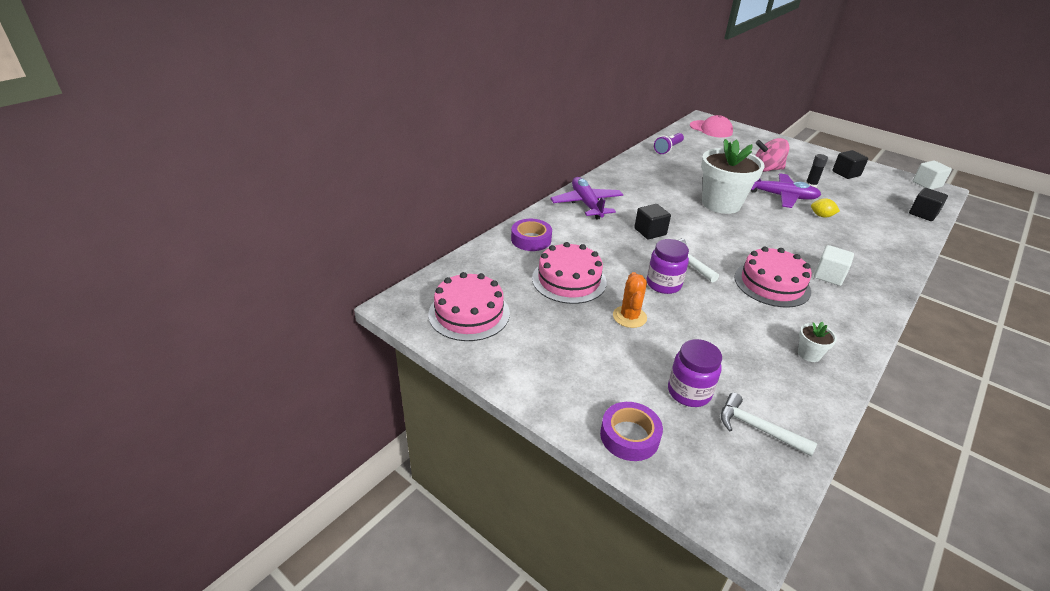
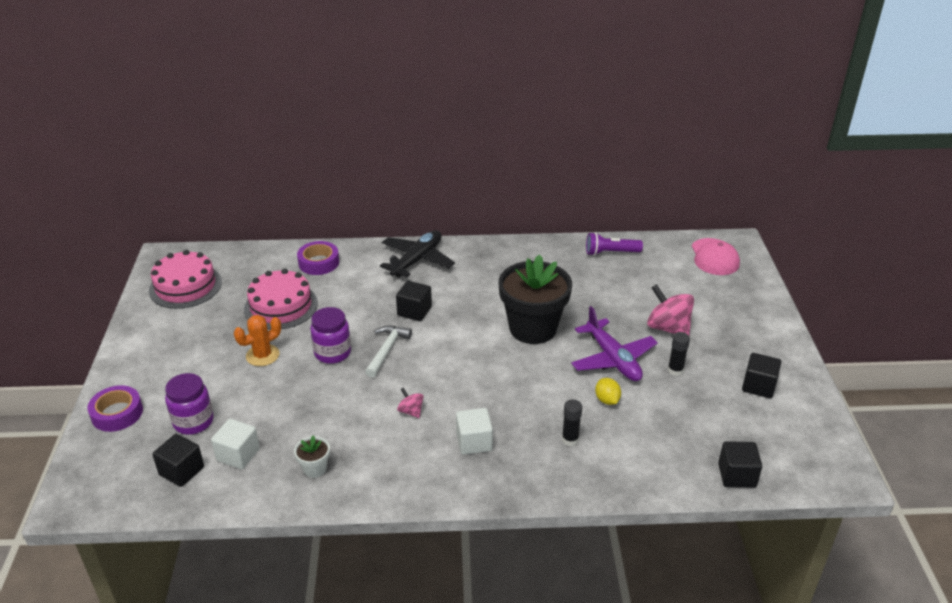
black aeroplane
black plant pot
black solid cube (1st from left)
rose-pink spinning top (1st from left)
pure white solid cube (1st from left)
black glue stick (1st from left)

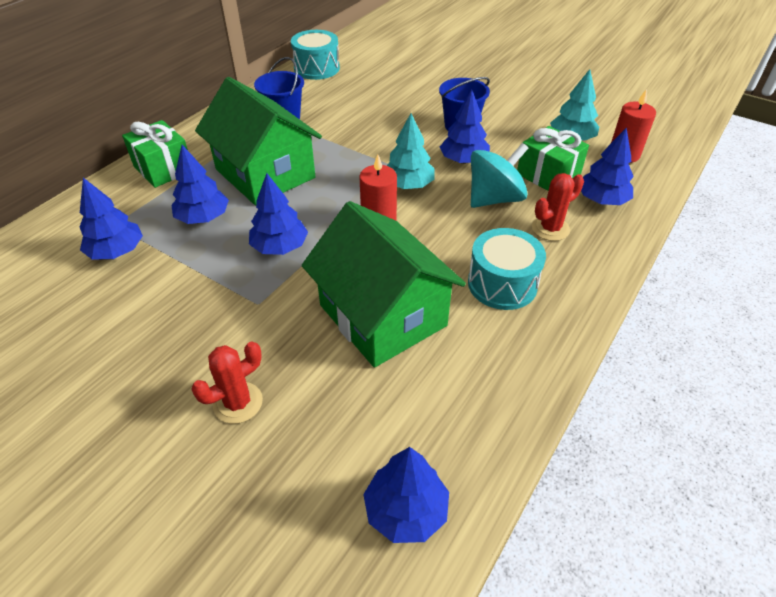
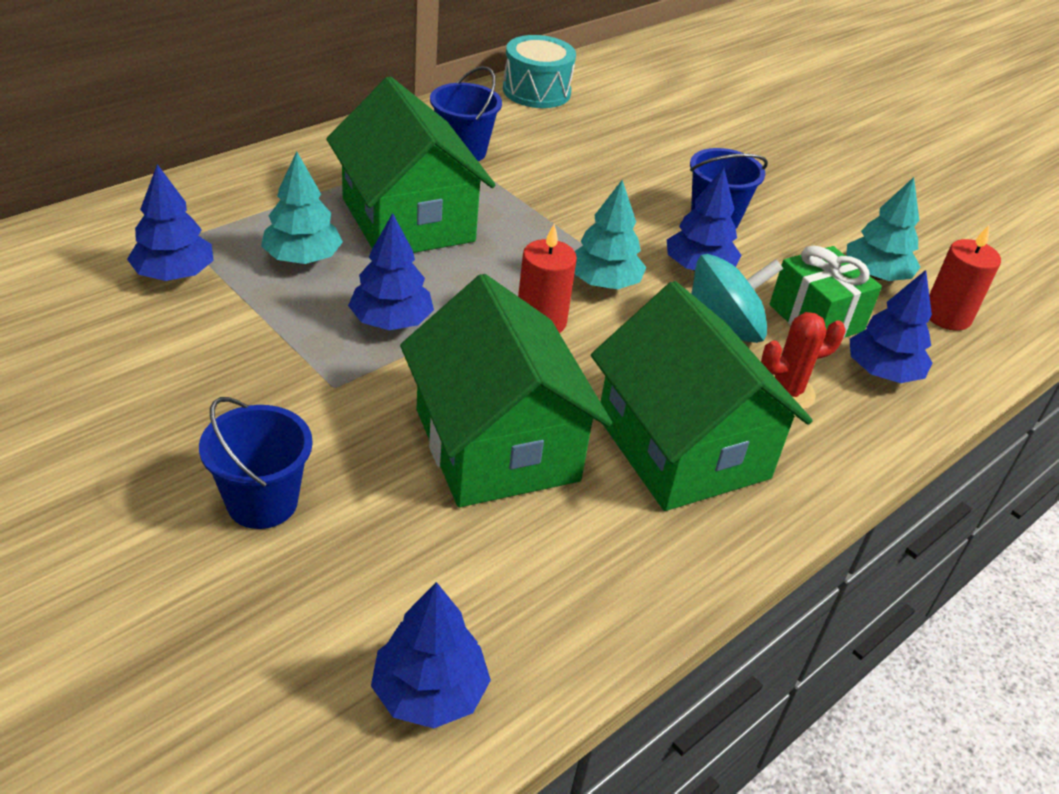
emerald present (1st from left in the first image)
aqua tree (1st from left)
royal blue pail (1st from left)
emerald cottage (3rd from left)

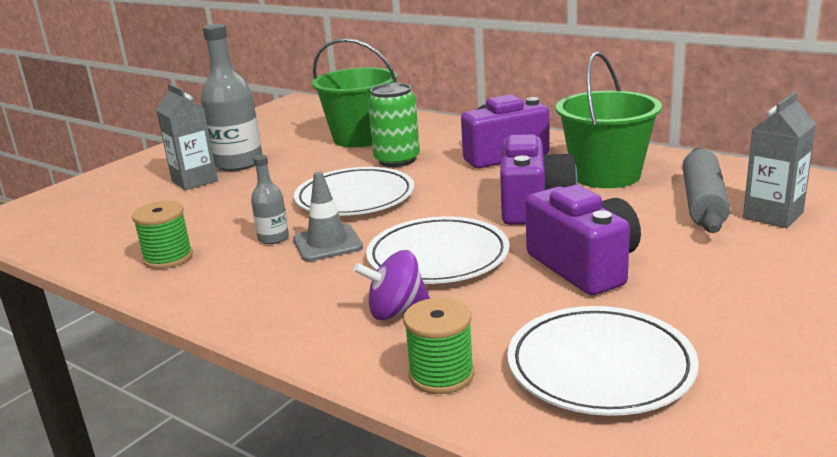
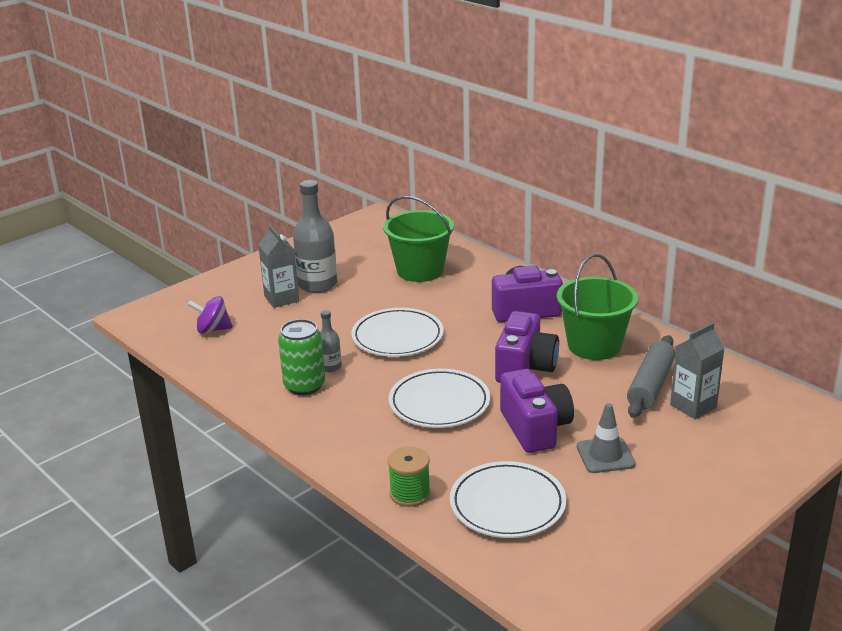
emerald reel of thread (1st from left in the first image)
gray road cone
violet spinning top
emerald can

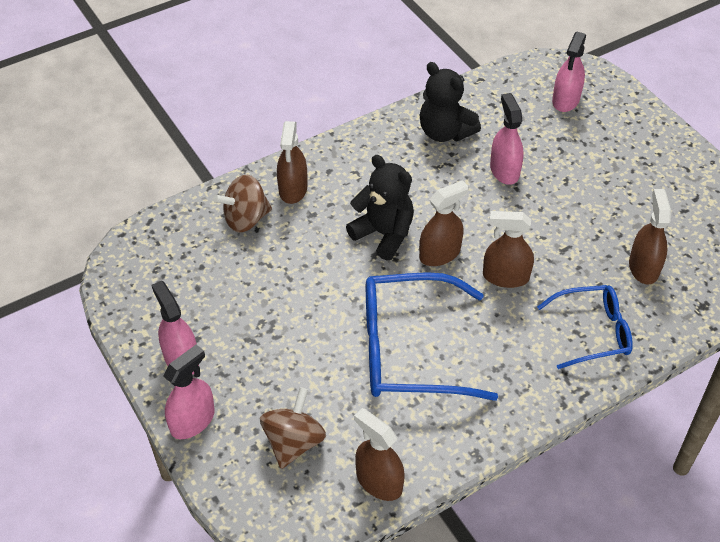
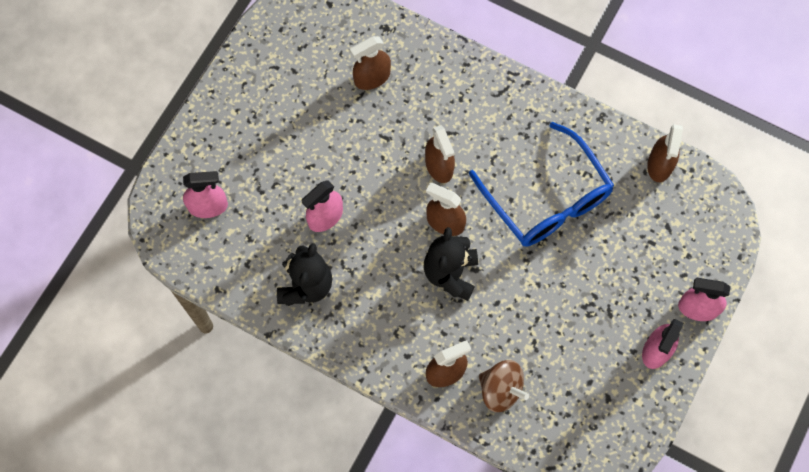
brown spinning top (2nd from left in the first image)
royal blue spectacles (2nd from left in the first image)

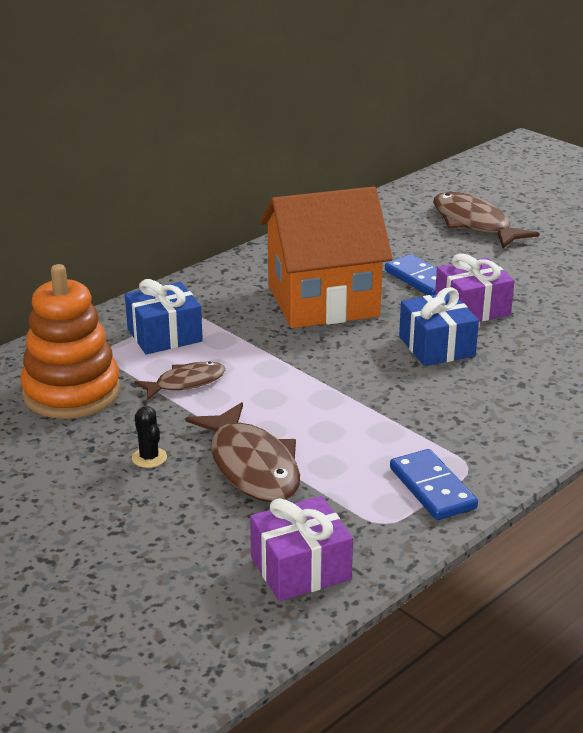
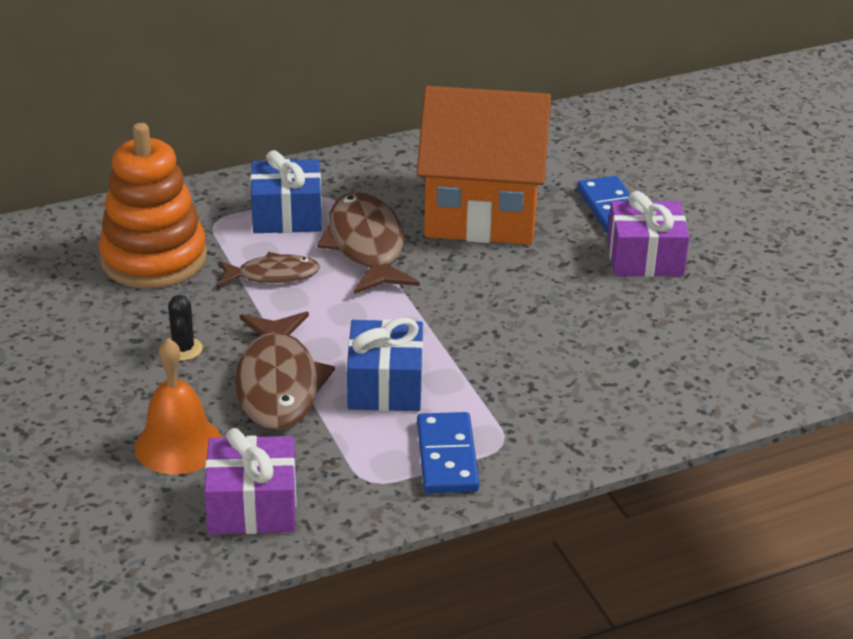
royal blue present (2nd from left)
brown fish (3rd from left)
orange-coloured bell

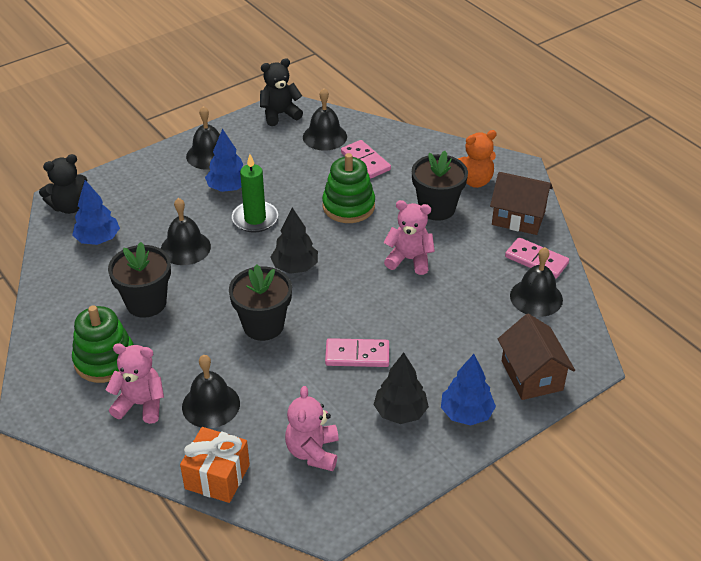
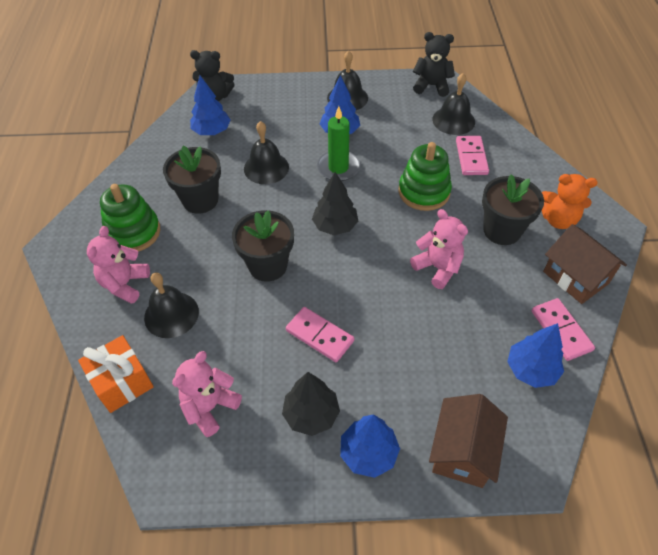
rose-pink teddy (1st from left)
royal blue tree (4th from left)

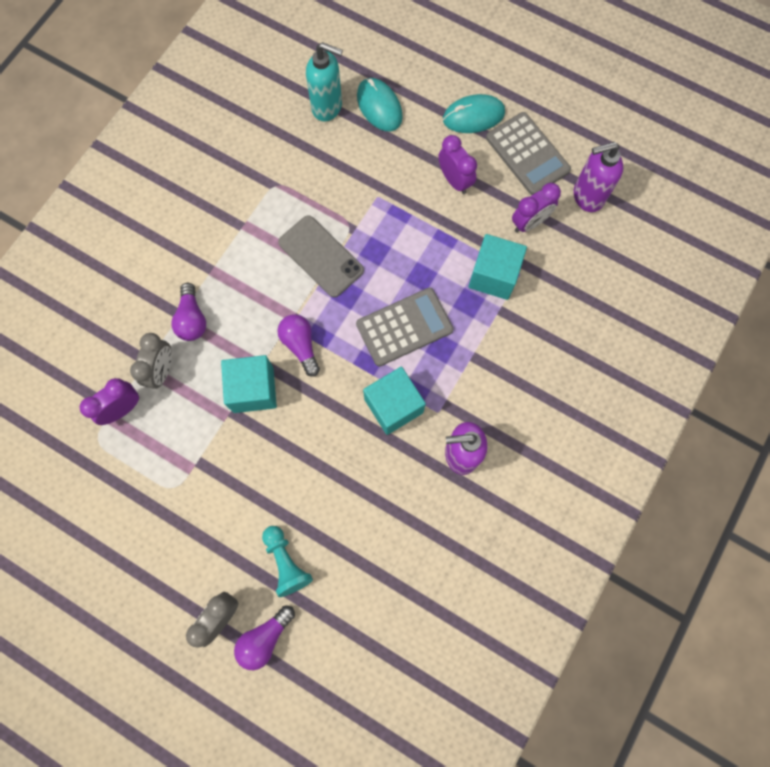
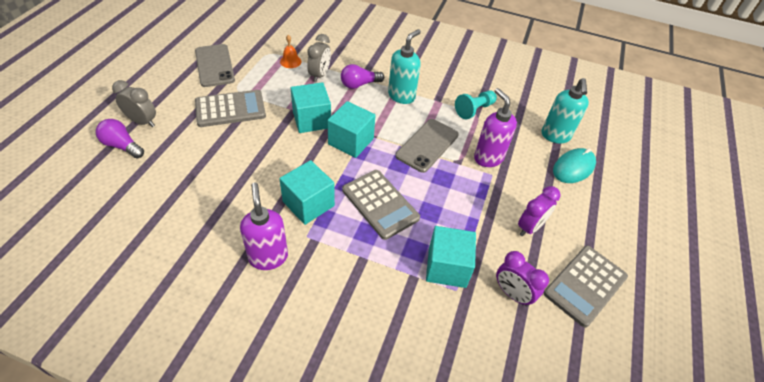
orange-coloured bell
gray bedside clock (2nd from left)
aqua game pawn
aqua solid cube (3rd from left)
aqua computer mouse (2nd from left in the first image)
violet soap pump (2nd from left)
gray phone (1st from left)
gray pocket calculator (1st from left)
aqua soap pump (1st from left)

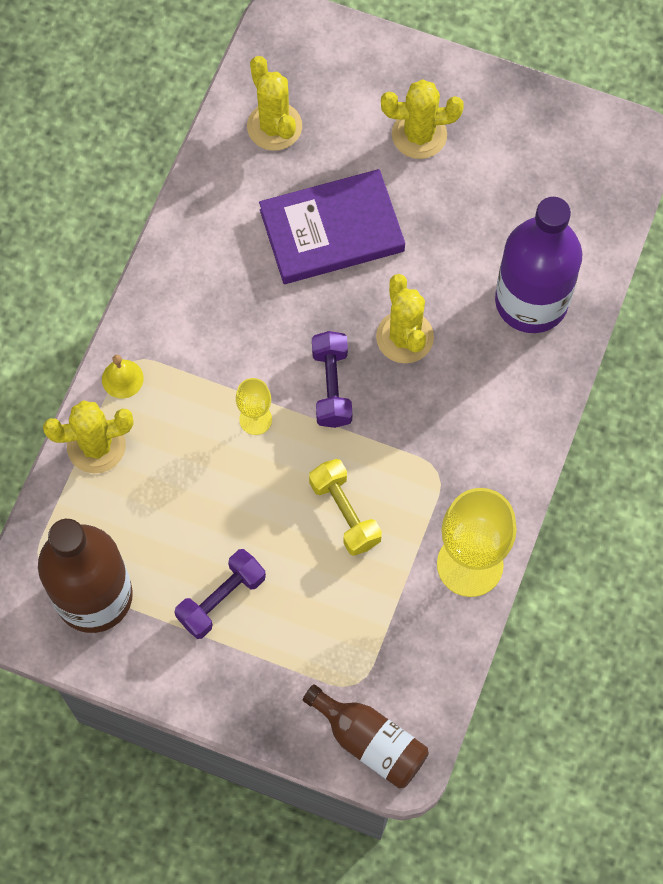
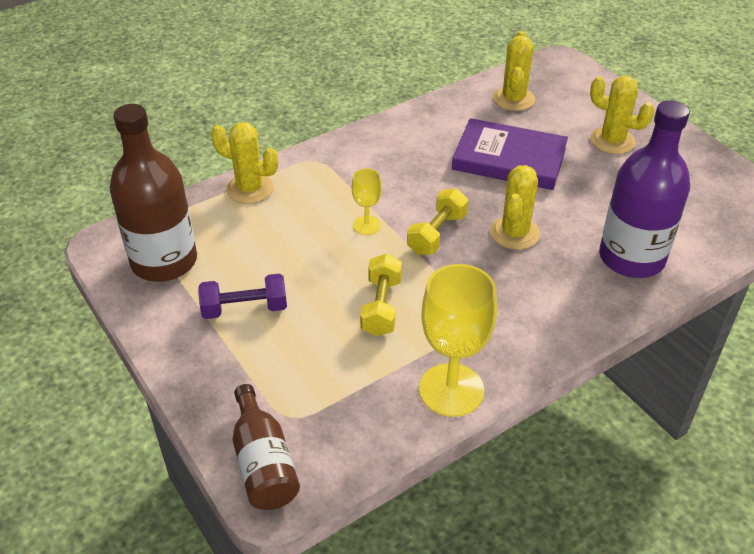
bright yellow bell
bright yellow dumbbell (2nd from left)

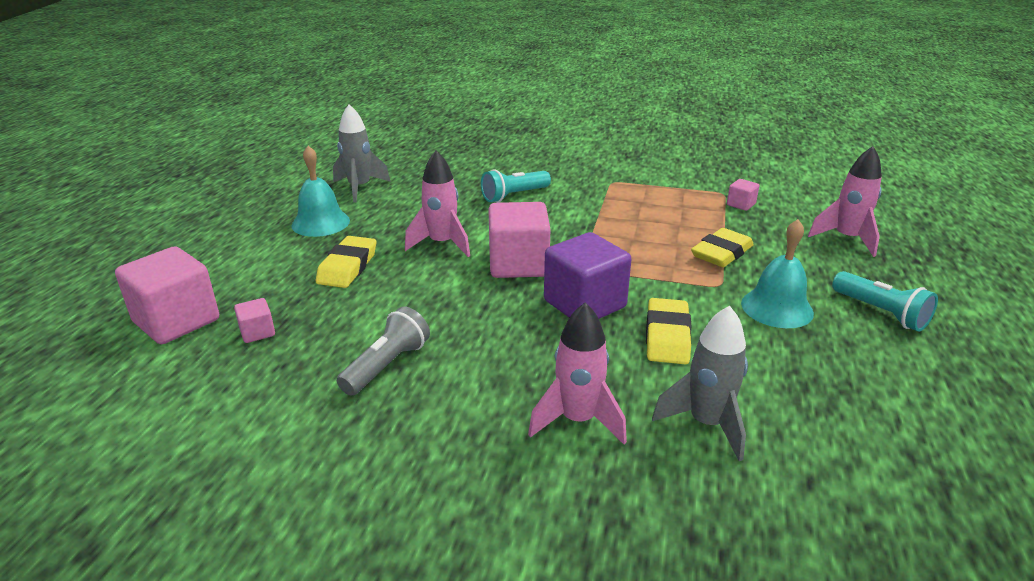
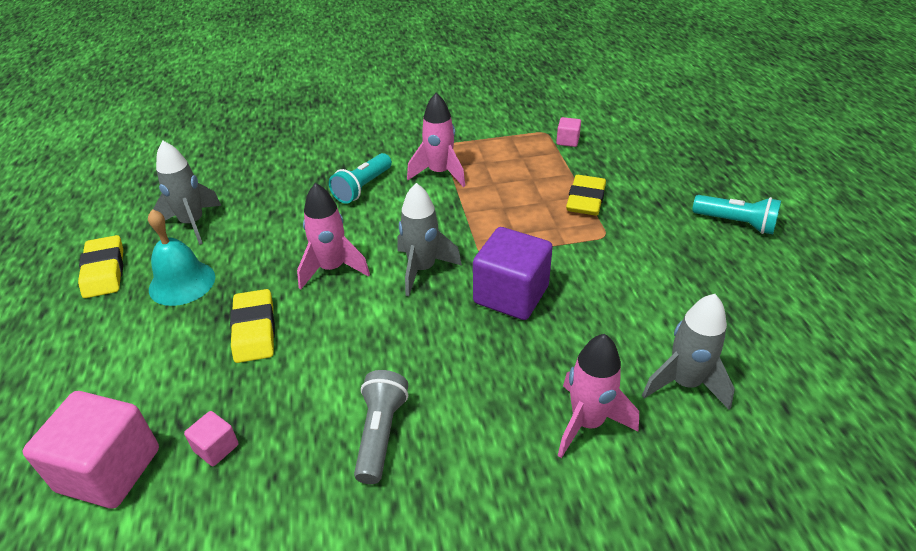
gray rocket (2nd from left)
bright yellow pencil eraser (1st from left)
aqua bell (2nd from left in the first image)
rose-pink rocket (2nd from left)

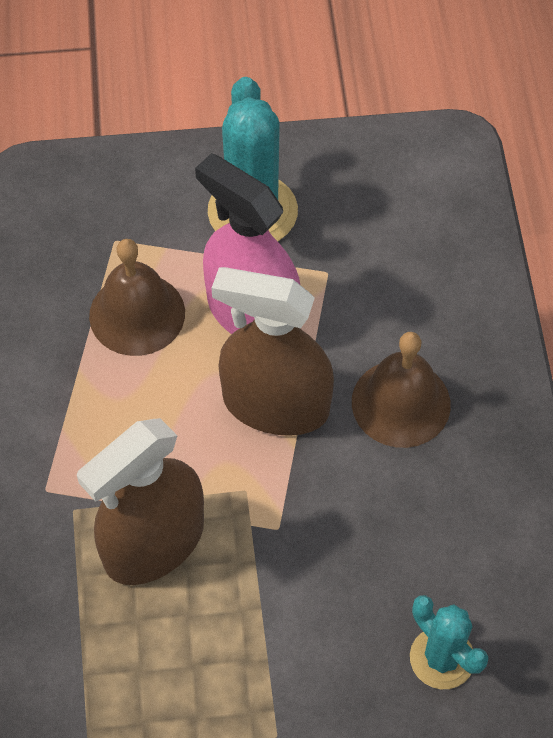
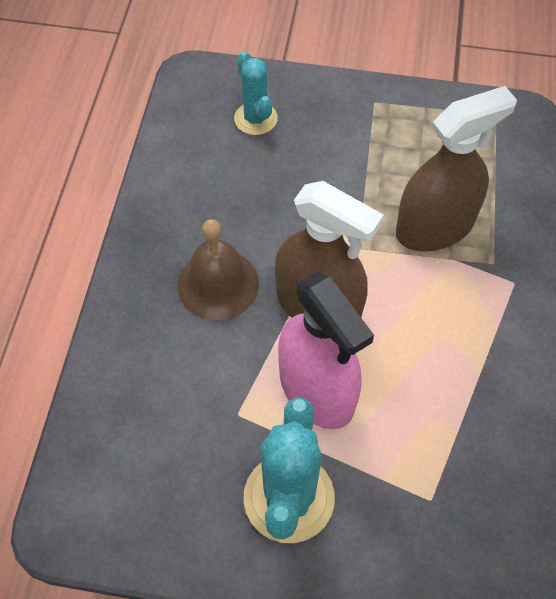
brown bell (1st from left in the first image)

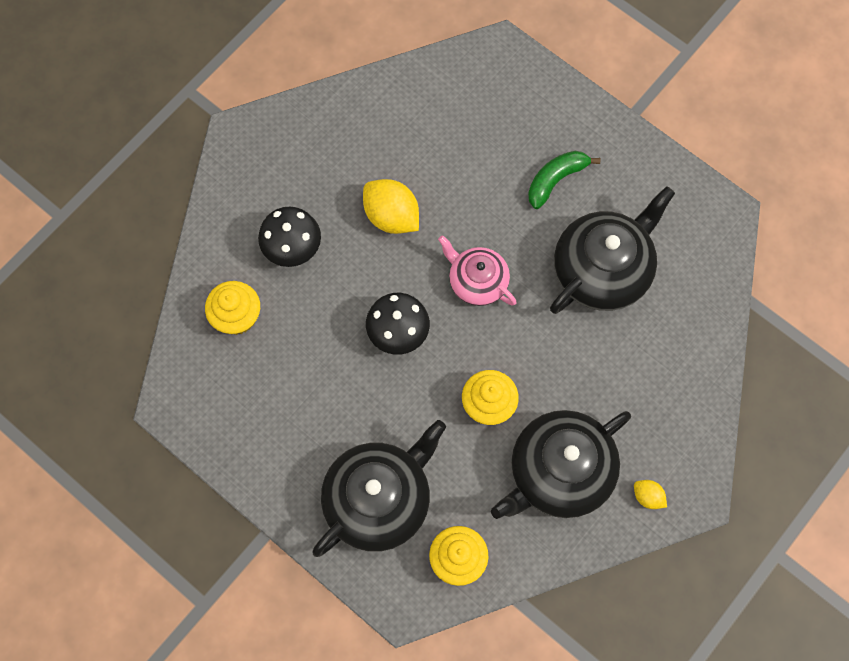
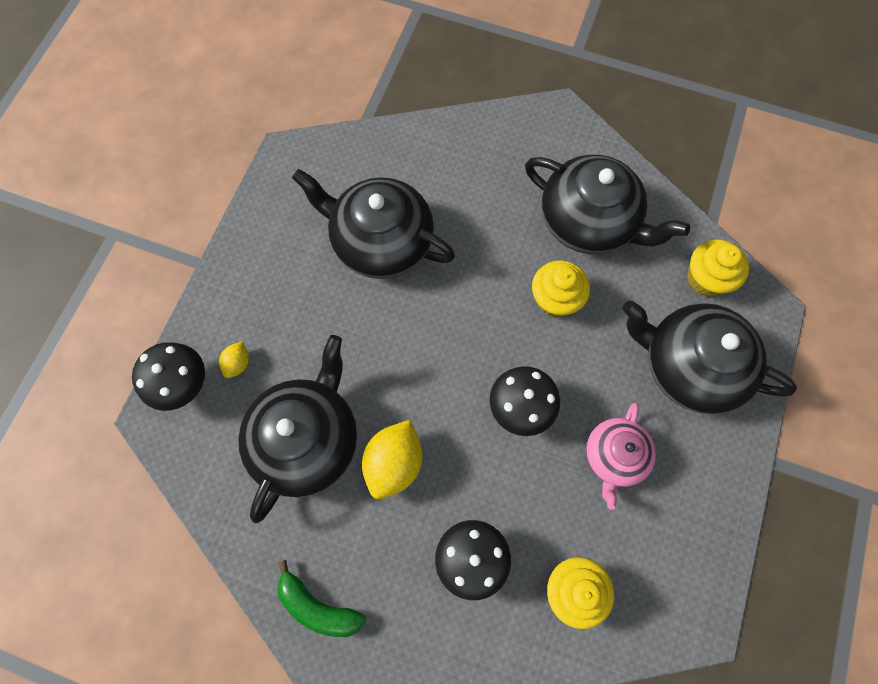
rose-pink tea pot
emerald toy banana
bright yellow citrus fruit (1st from left)
black mushroom (1st from left)
black tea pot (1st from left)

